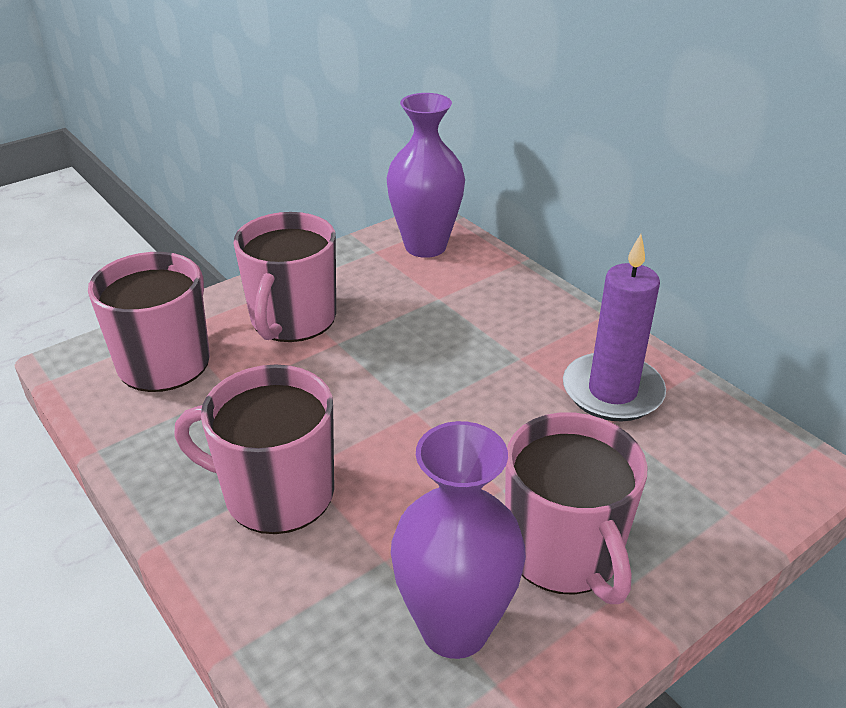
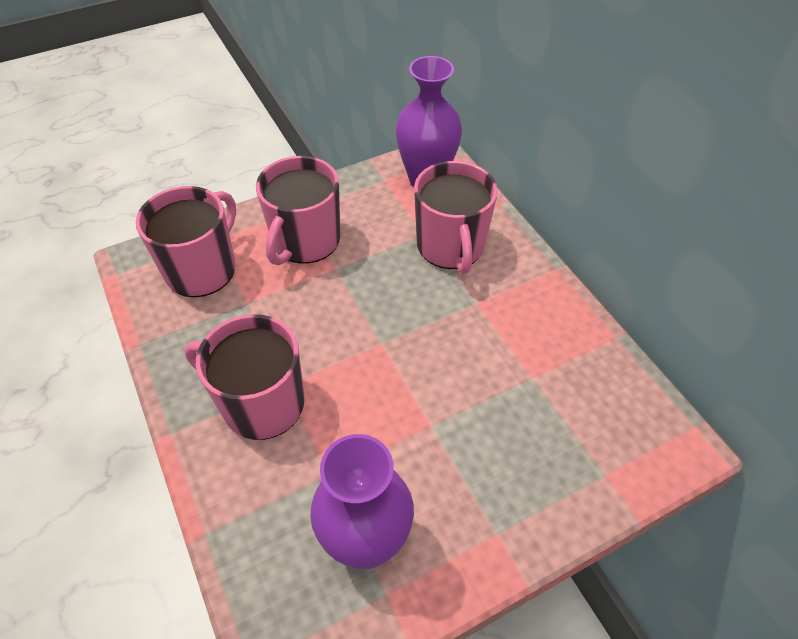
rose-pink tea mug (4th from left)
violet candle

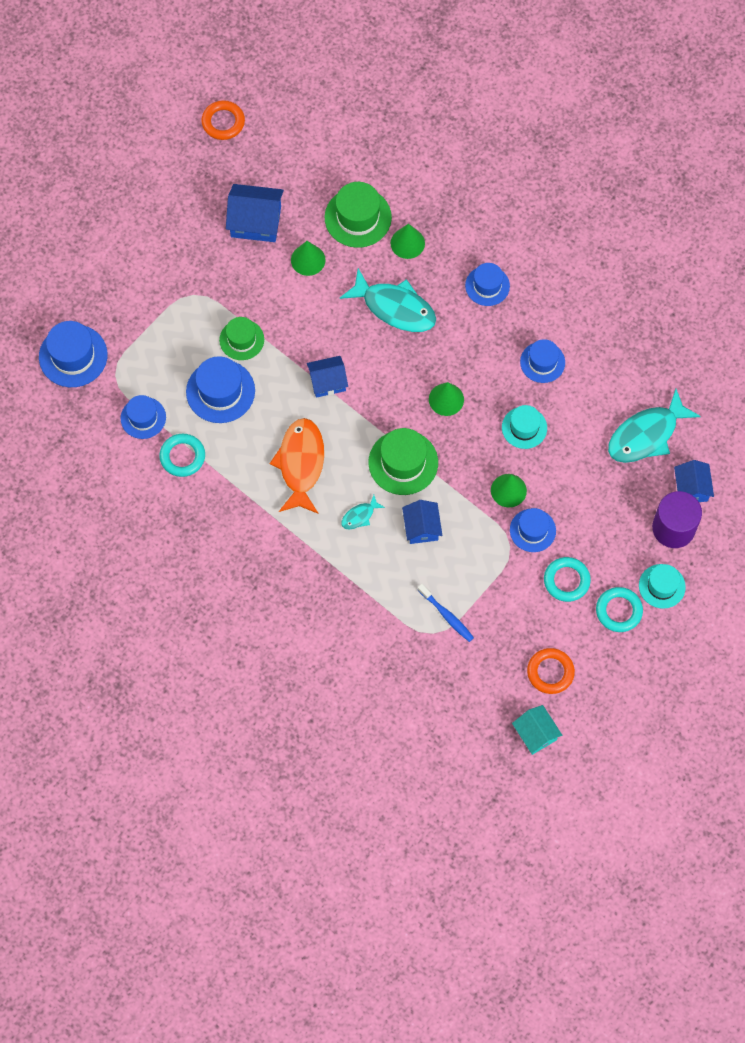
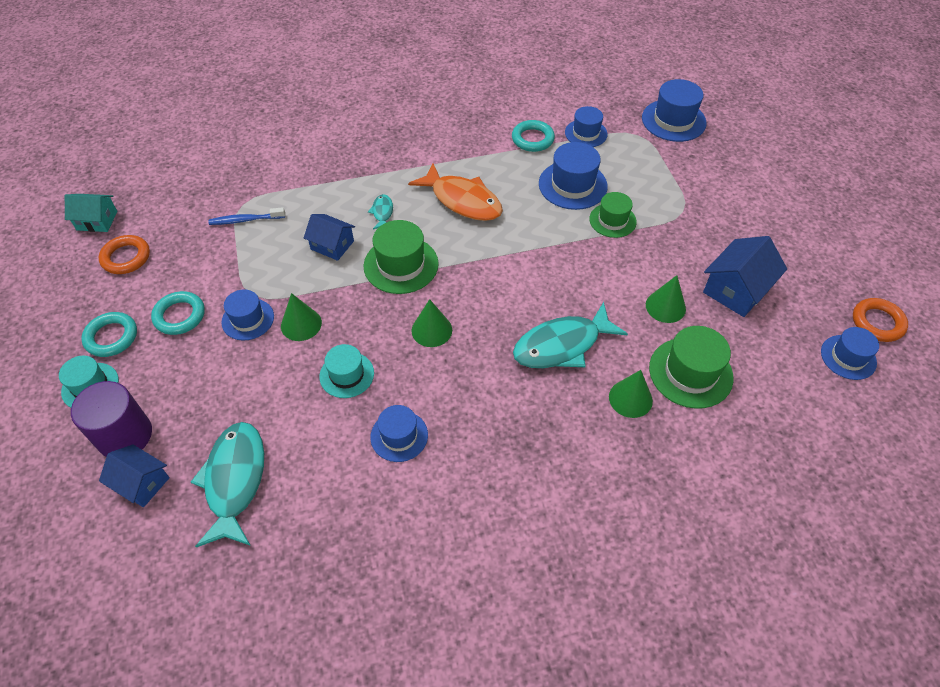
royal blue cottage (2nd from left in the first image)
royal blue tall hat (6th from left)

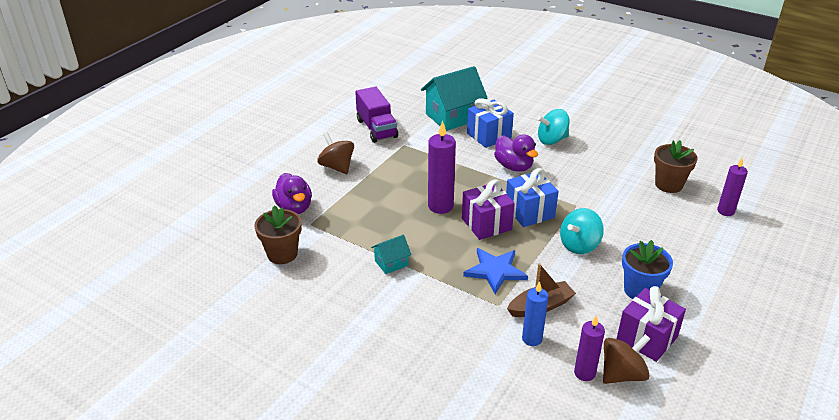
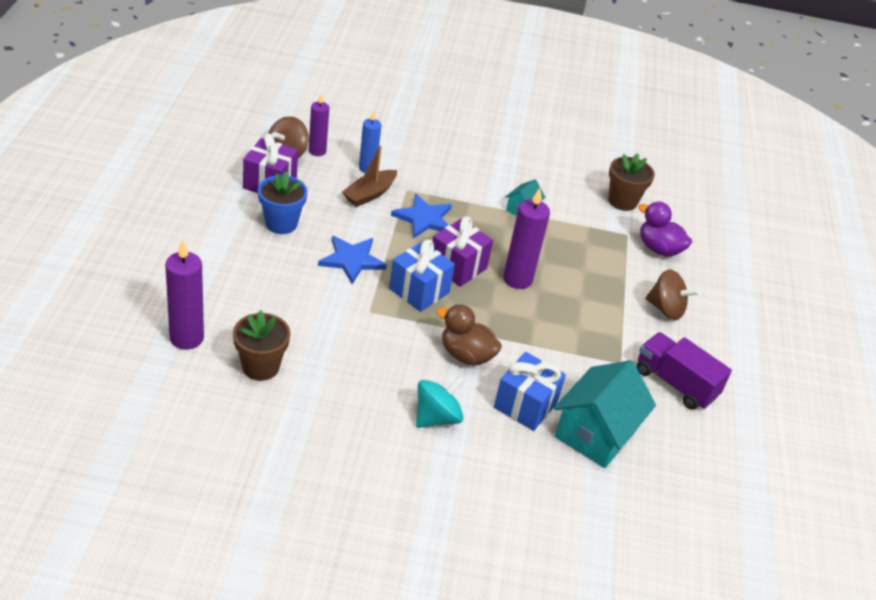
brown duck
royal blue star shape (1st from left)
violet candle (1st from left)

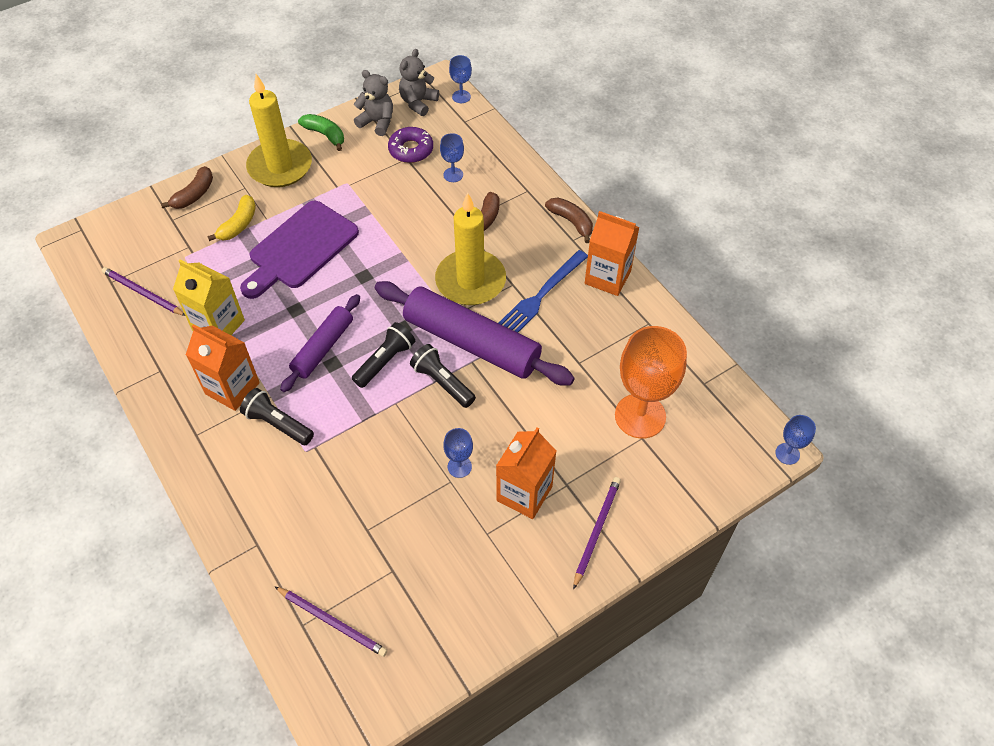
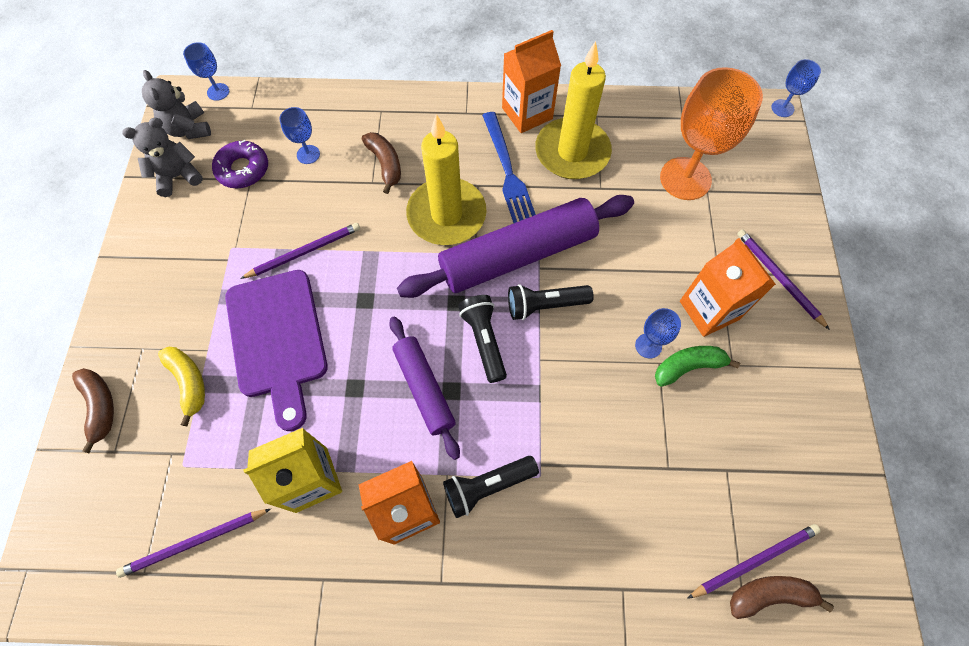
bright yellow candle (2nd from left)
emerald toy banana
brown toy banana (3rd from left)
violet lead pencil (2nd from left)

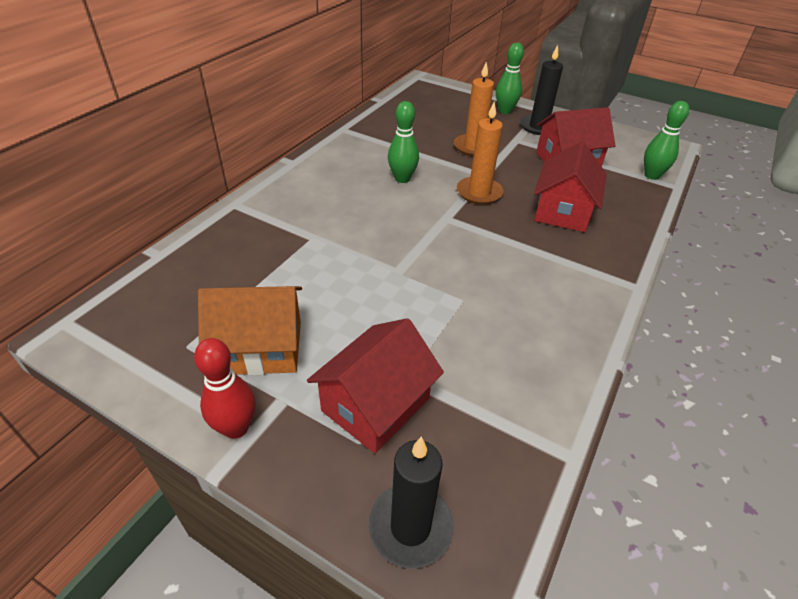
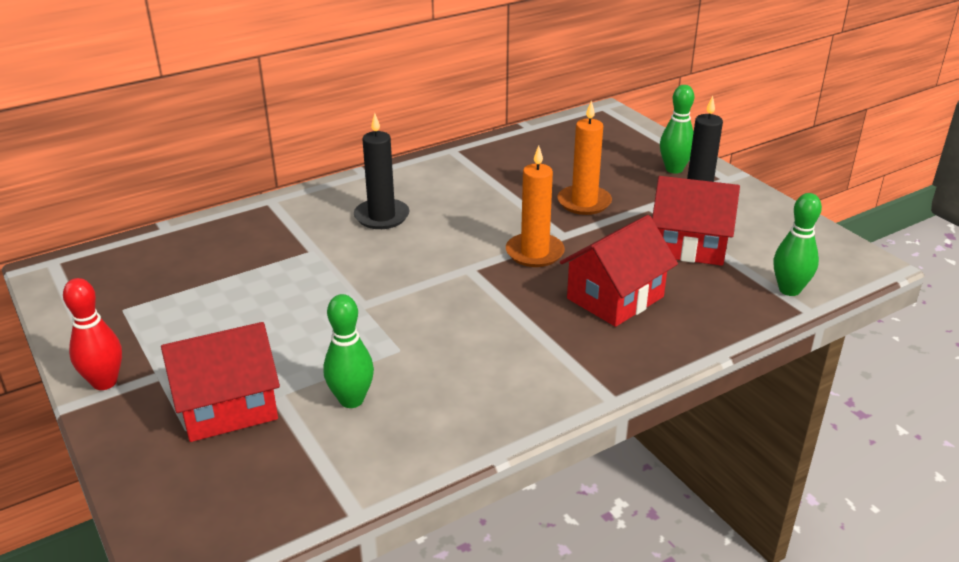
orange-coloured cottage
black candle (1st from left)
emerald bowling pin (1st from left)

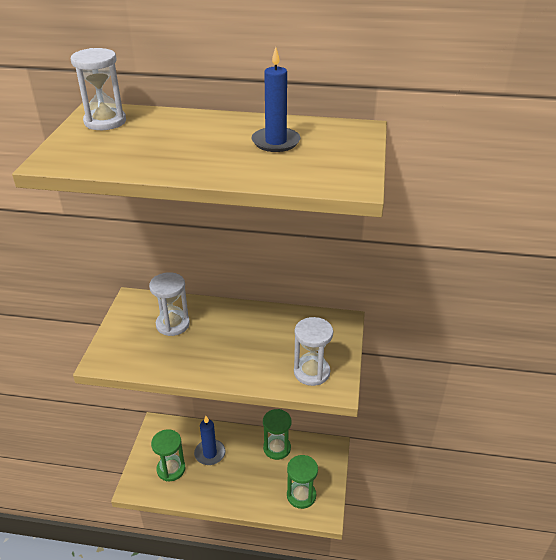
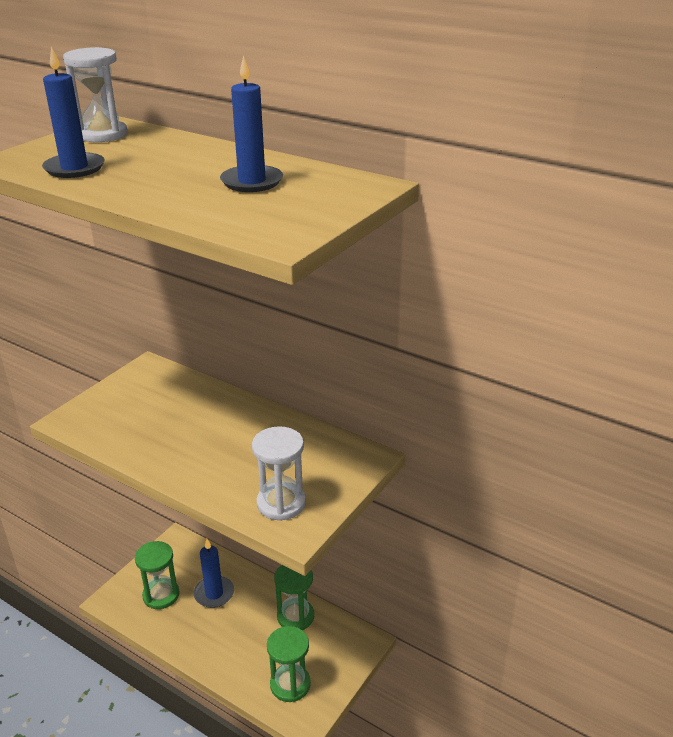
pure white hourglass (2nd from left in the first image)
royal blue candle (1st from left)

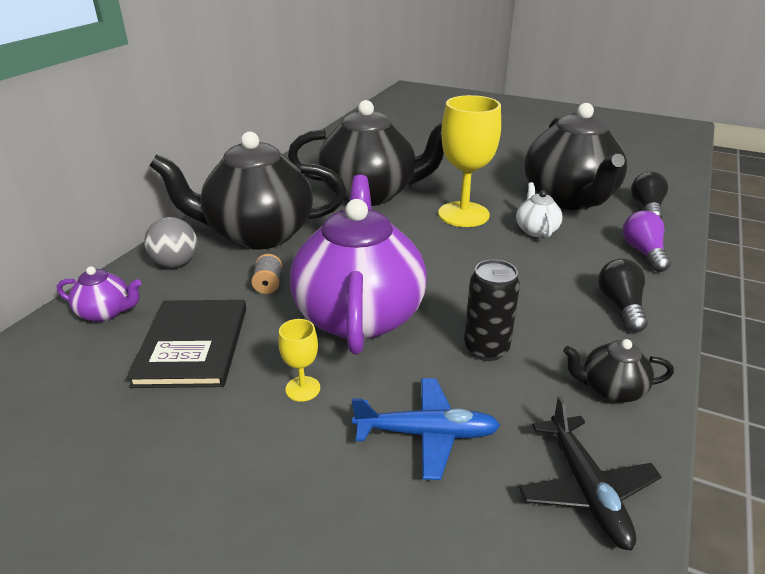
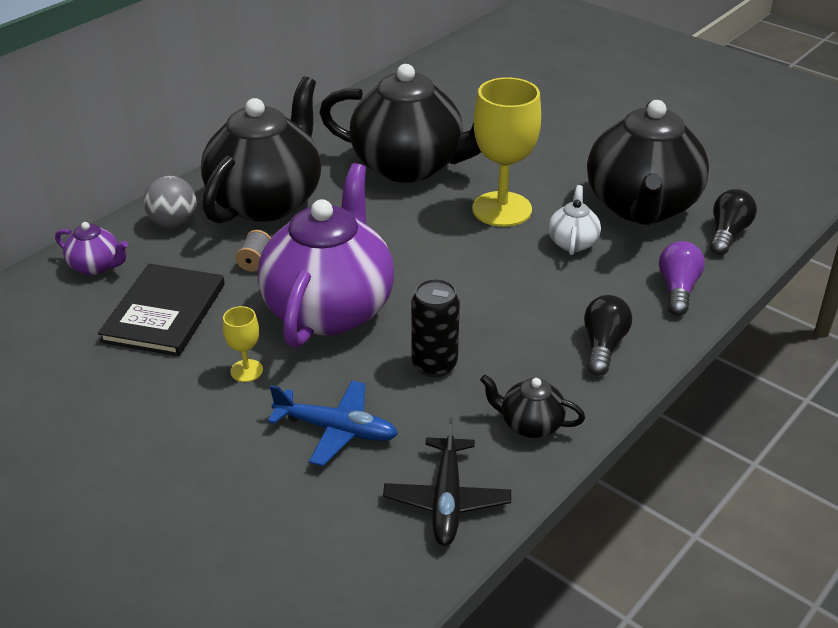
black tea pot (1st from left)

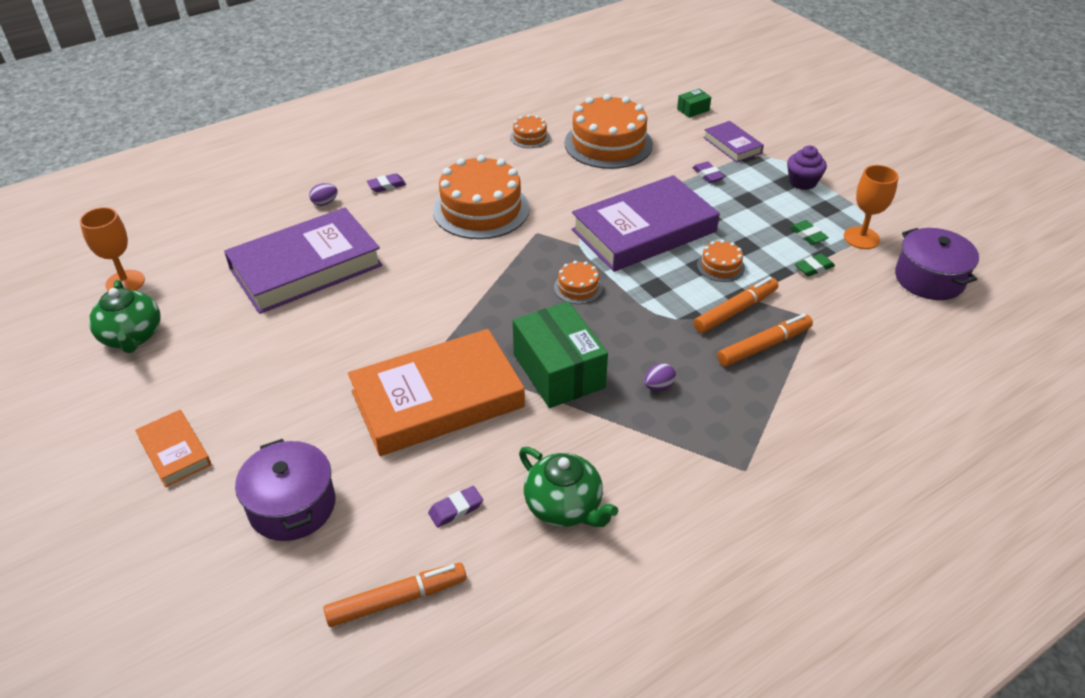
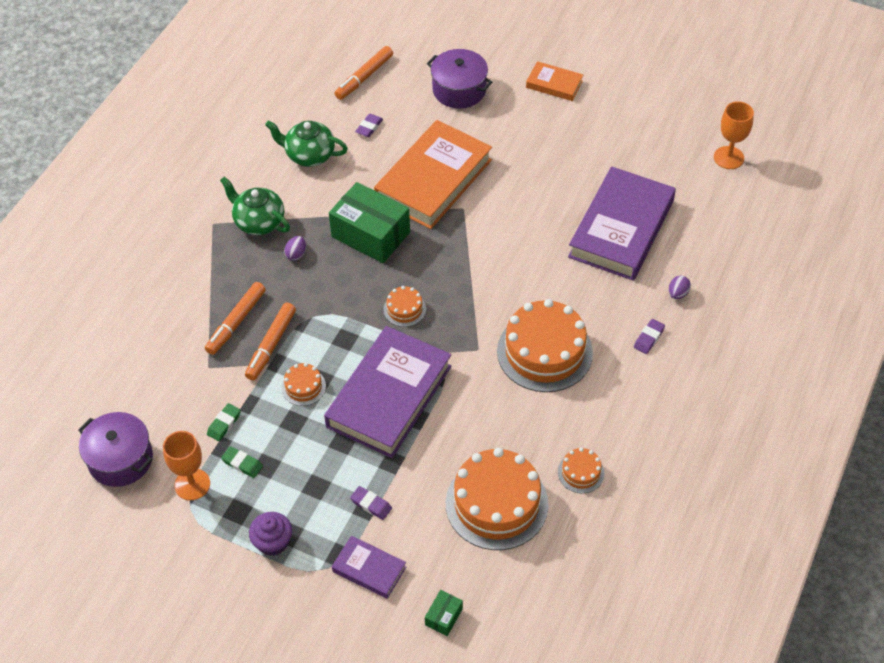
emerald tea pot (1st from left)

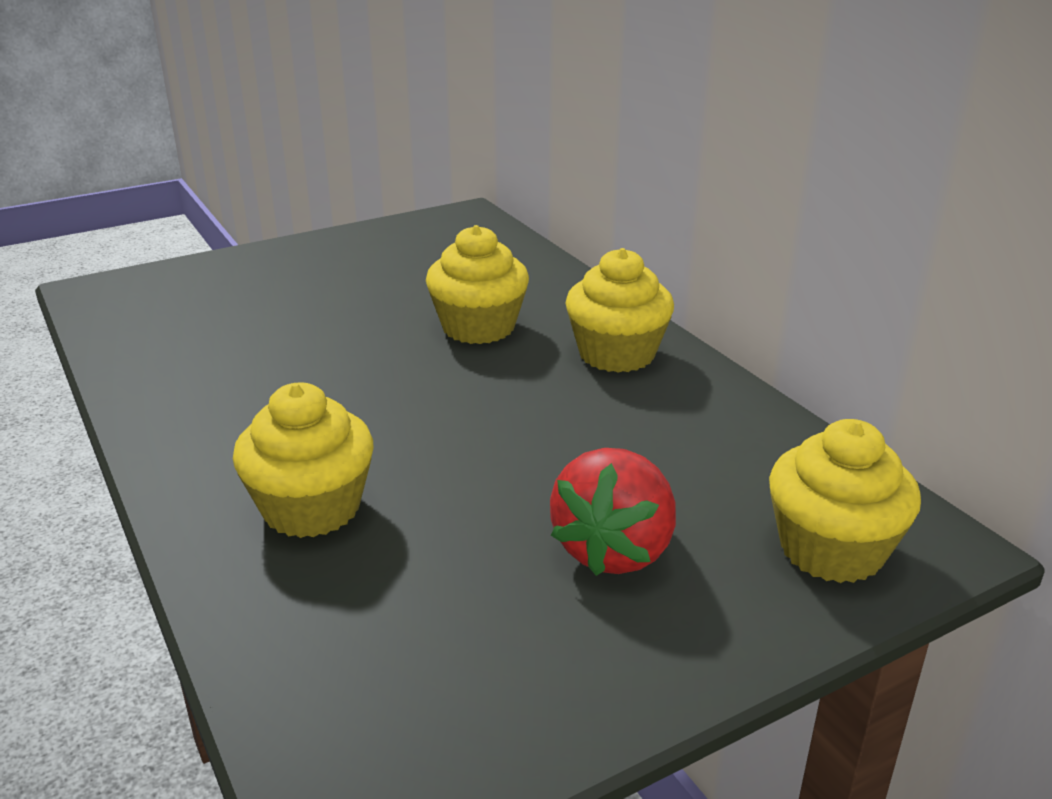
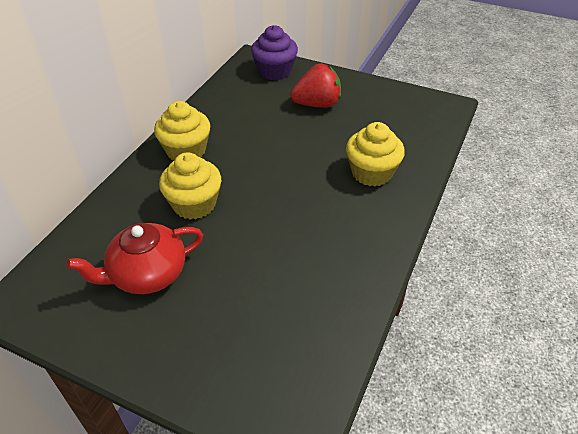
violet muffin
crimson tea pot

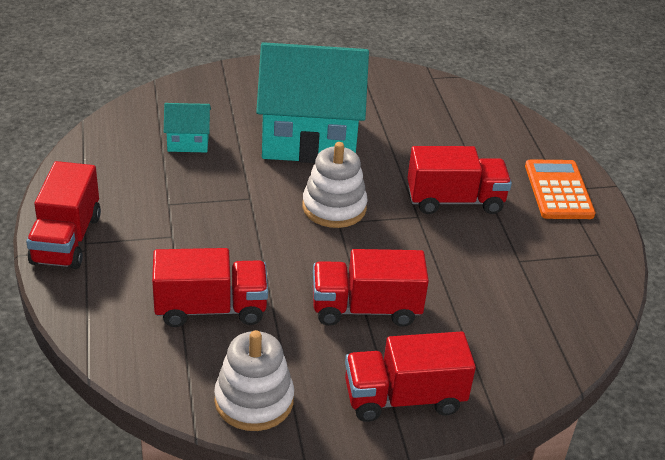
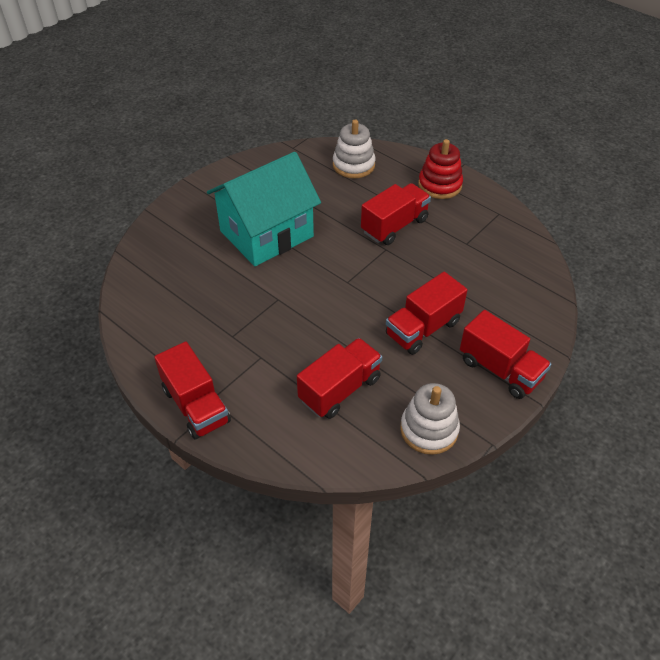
aqua cottage (1st from left in the first image)
pure white stacking toy (1st from left)
crimson truck (5th from left)
crimson stacking toy

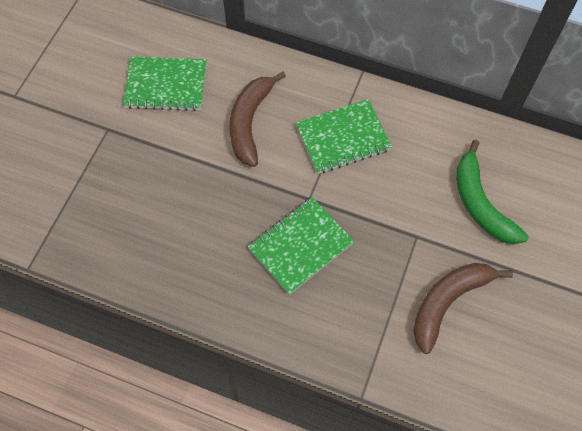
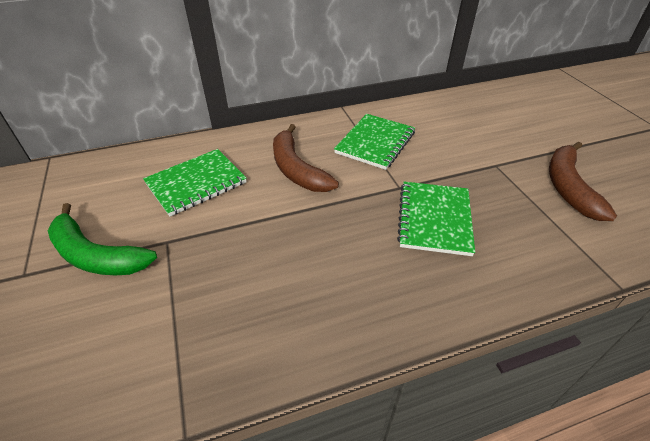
emerald toy banana

